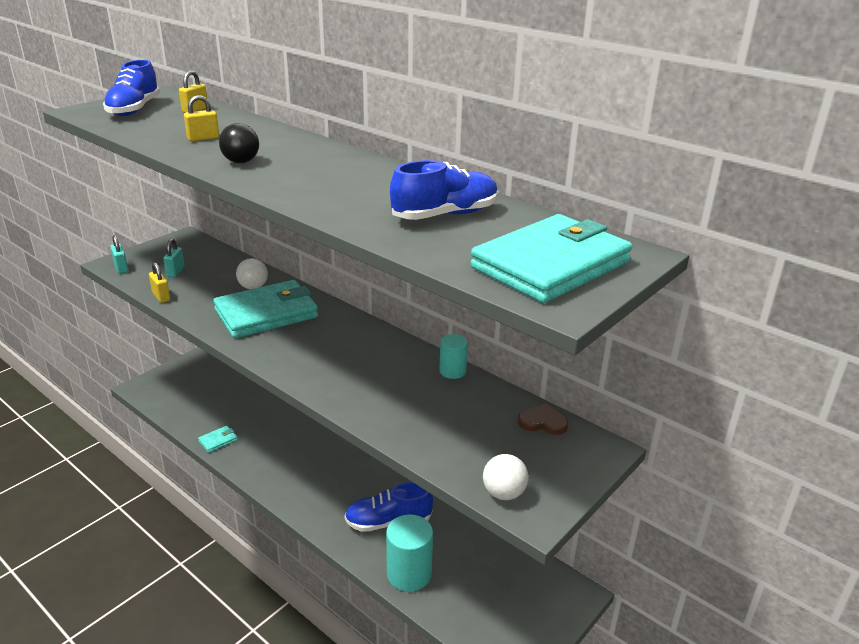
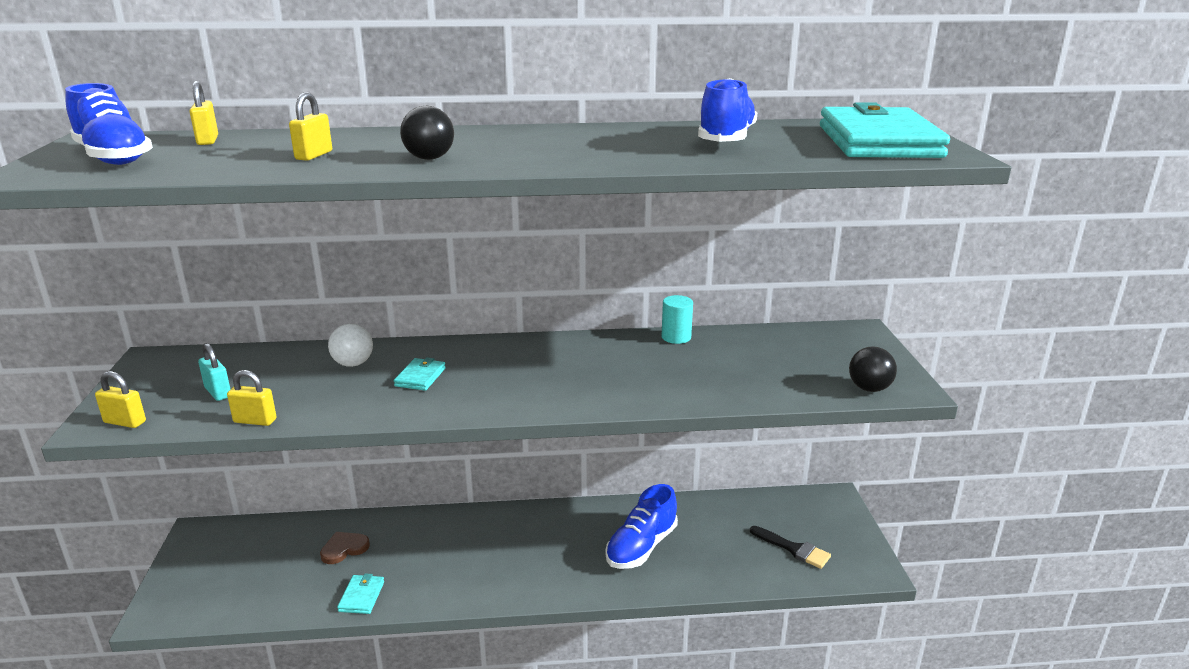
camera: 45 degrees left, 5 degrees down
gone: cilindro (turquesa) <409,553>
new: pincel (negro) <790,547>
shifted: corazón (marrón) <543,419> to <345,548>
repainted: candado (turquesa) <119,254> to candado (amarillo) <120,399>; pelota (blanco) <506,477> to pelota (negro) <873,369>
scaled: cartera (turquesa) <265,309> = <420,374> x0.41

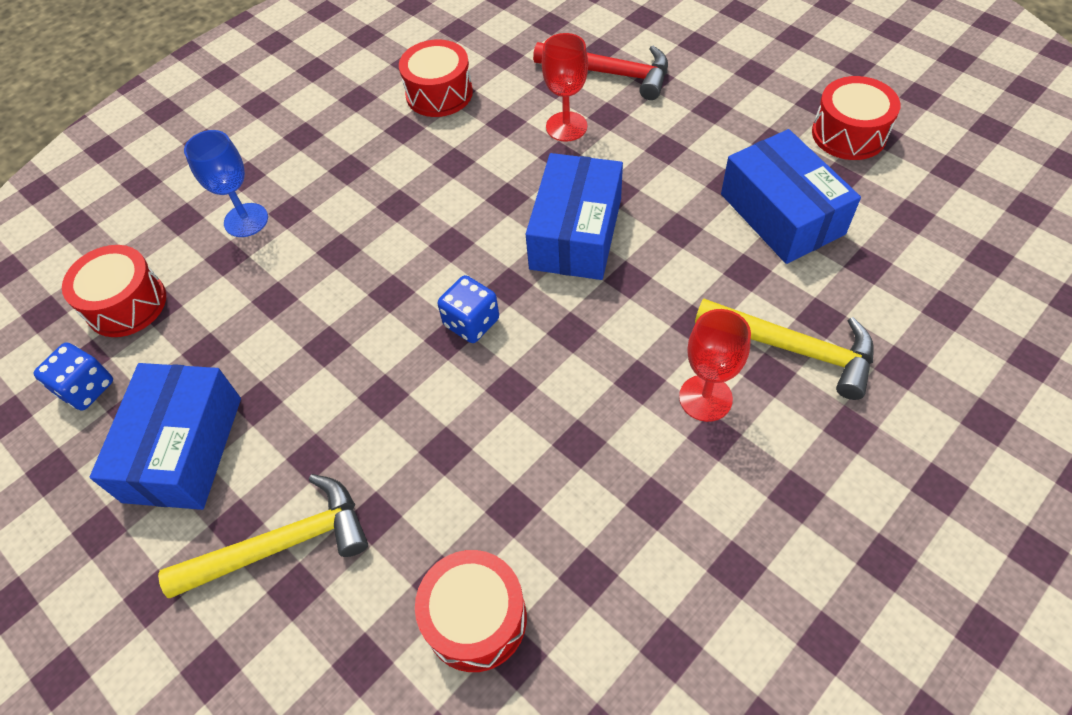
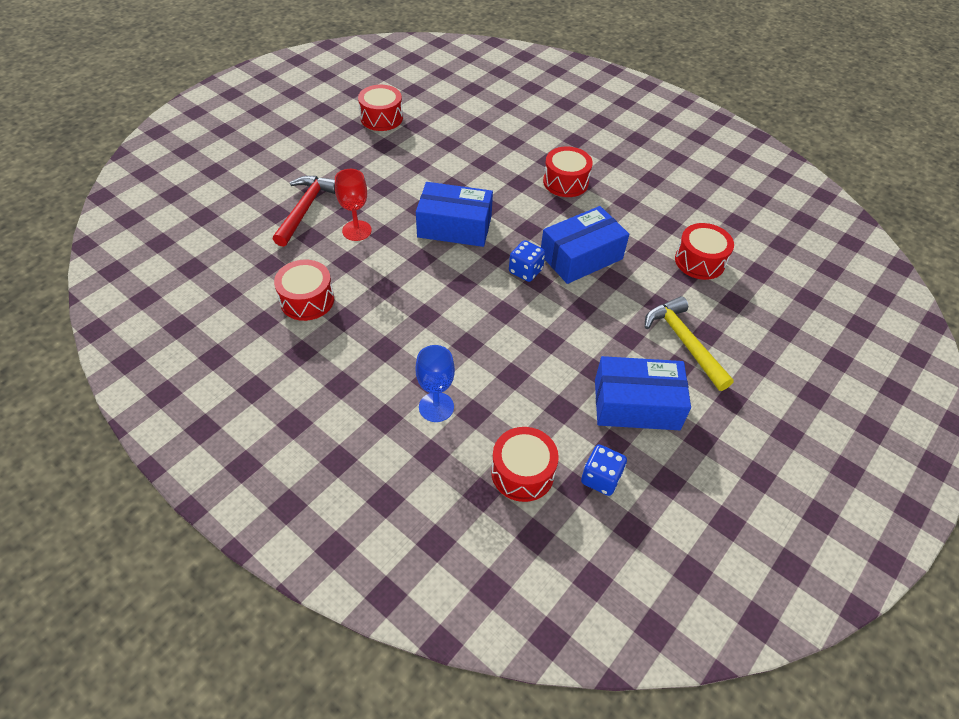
camera: 100 degrees left, 5 degrees down
gone: martillo (amarillo) <784,349>
shifted: caja (azul) <791,196> to <585,245>
swapped: copa (rojo) <715,365> to tambor (rojo) <568,171>

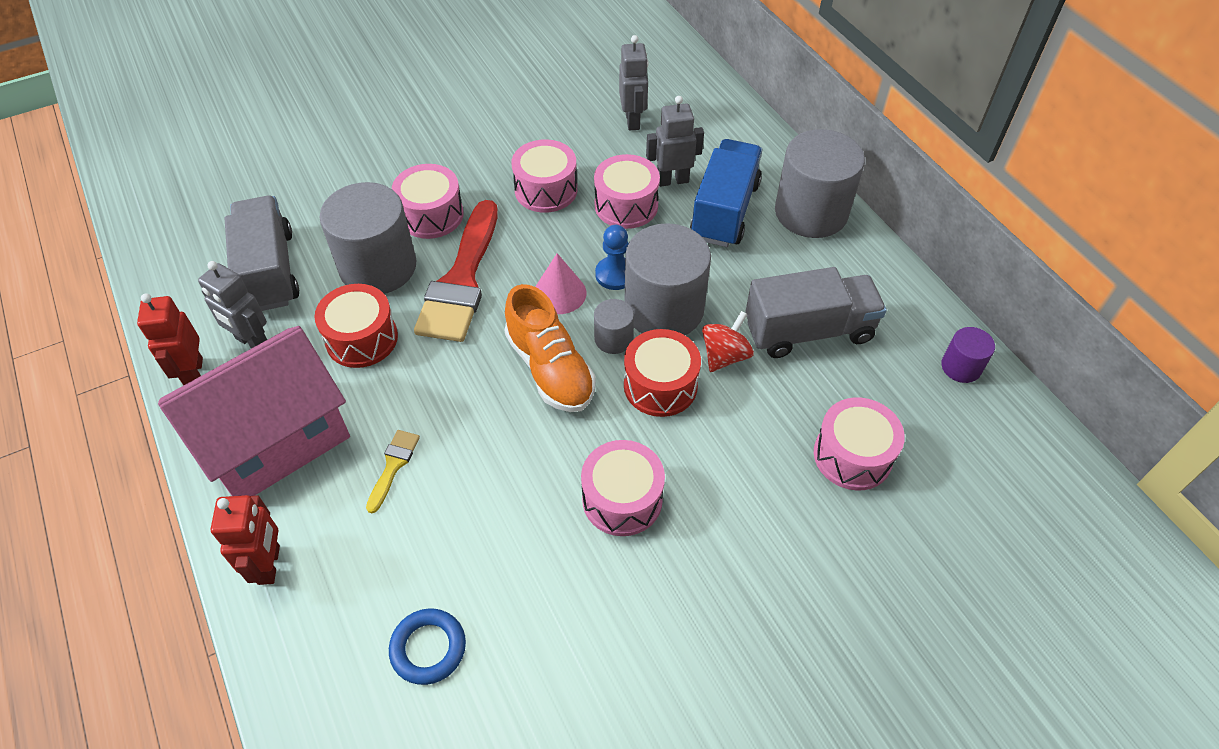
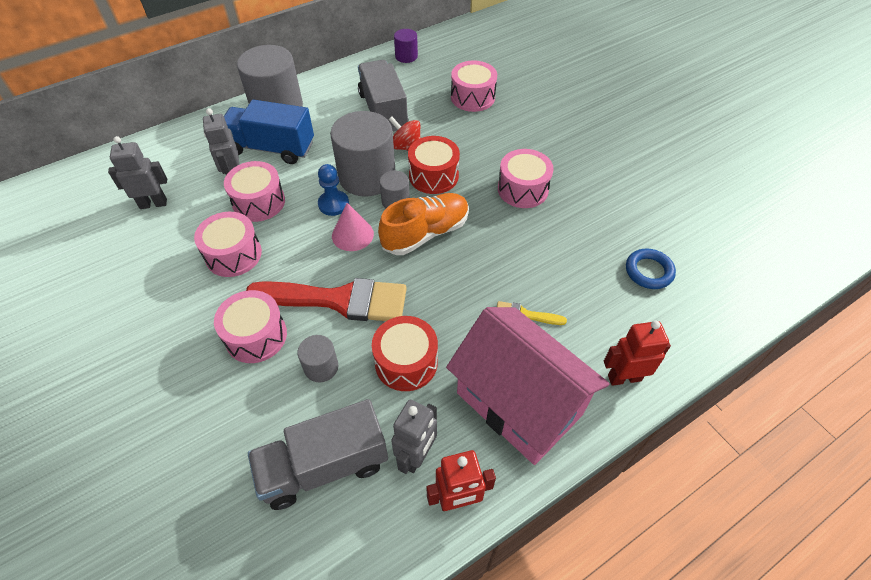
camera: 95 degrees left, 0 degrees up
scaled: cilindro (gris) <368,238> = <317,358> x0.48

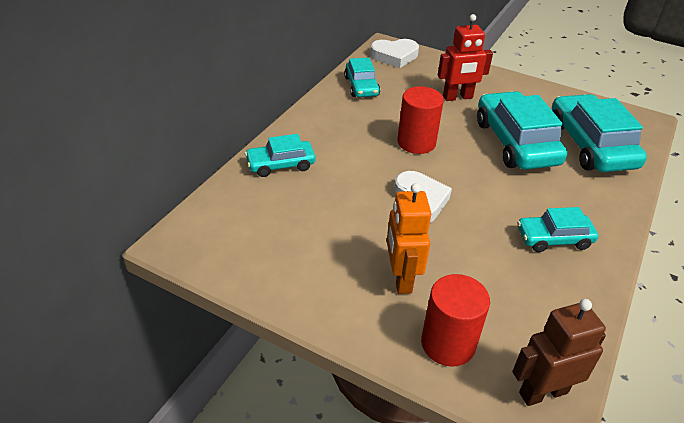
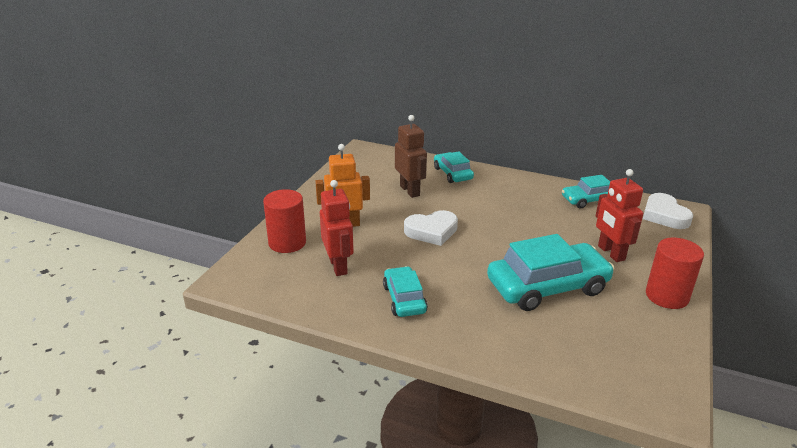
camera: 85 degrees right, 10 degrees down
gone: coche (turquesa) <599,133>
new: robot (rojo) <337,228>
shifted: robot (marrón) <559,352> to <411,156>; cilindro (rojo) <420,120> to <675,273>

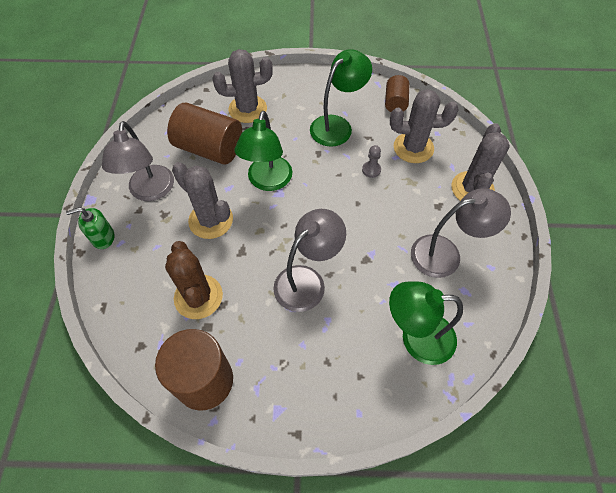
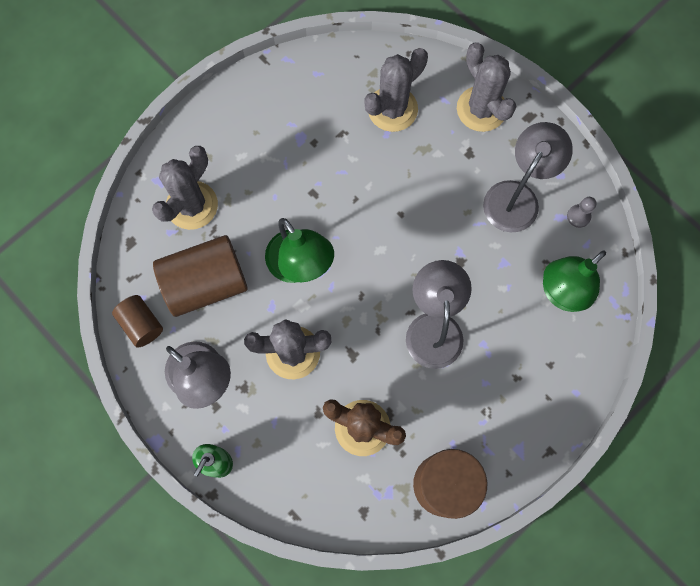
camera: 45 degrees left, 15 degrees up
gone: lámpara (verde) <341,98>
shifted: cilindro (marrón) <397,93> to <137,321>; peón (gris) <371,161> to <581,212>

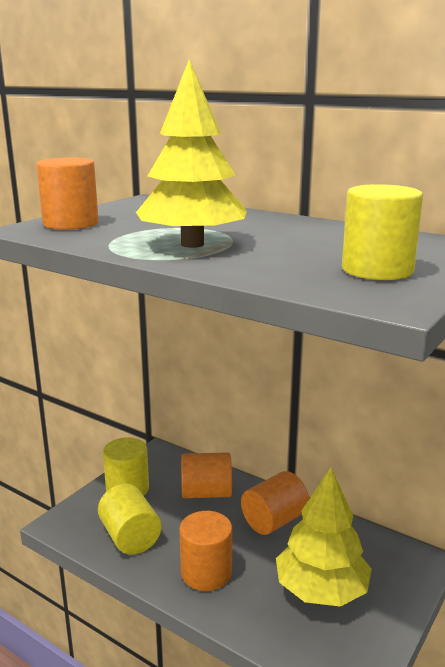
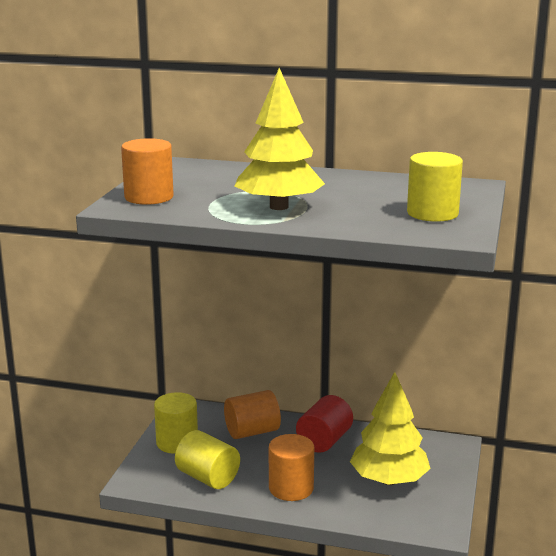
camera: 20 degrees left, 0 degrees up
repainted: cilindro (naranja) <275,503> to cilindro (rojo) <324,424>

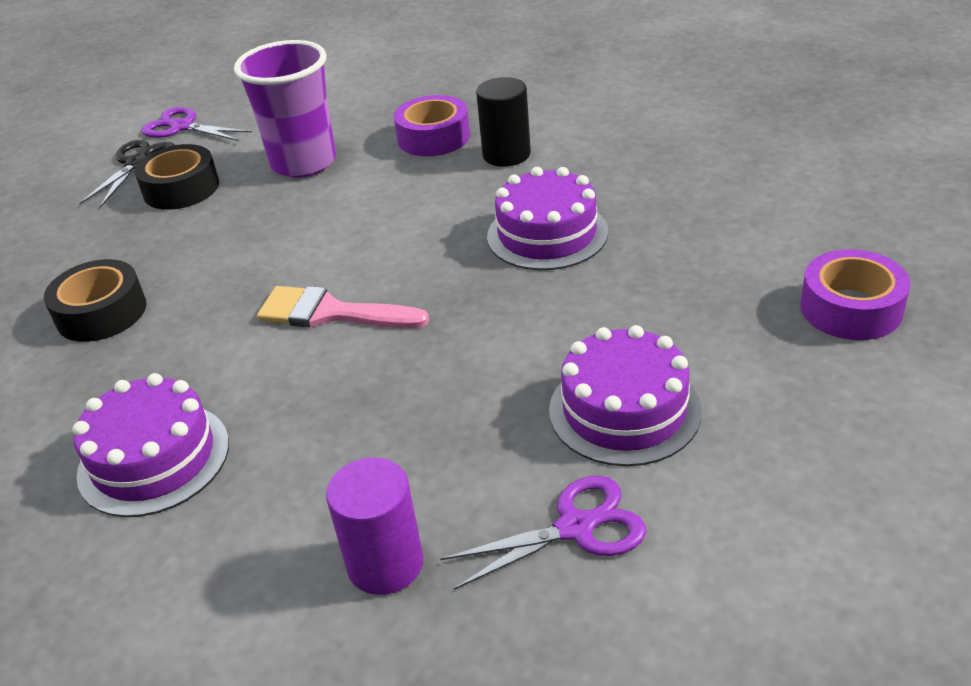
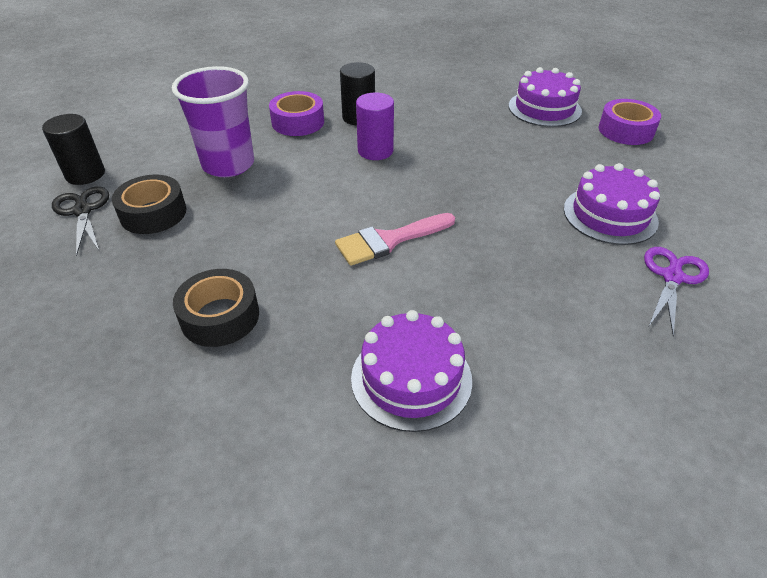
camera: 45 degrees left, 5 degrees up
shifted: cilindro (morado) <374,526> to <375,126>; tarta (morado) <547,218> to <545,97>
swapped: tijeras (morado) <196,124> to cilindro (negro) <73,149>

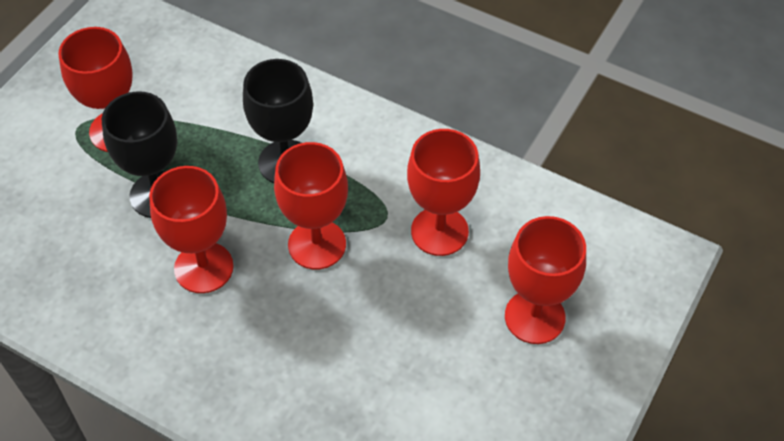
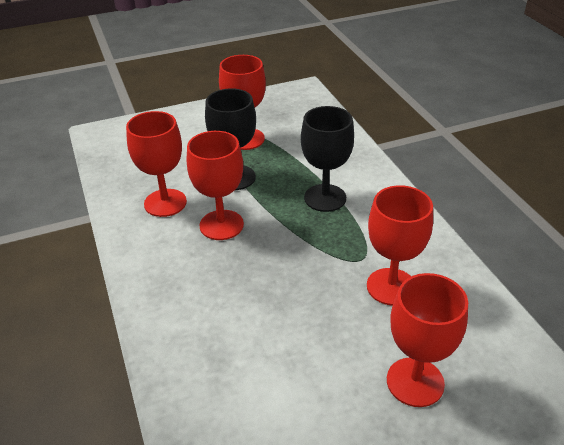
camera: 40 degrees right, 15 degrees down
shifted: copa (rojo) <311,205> to <156,164>

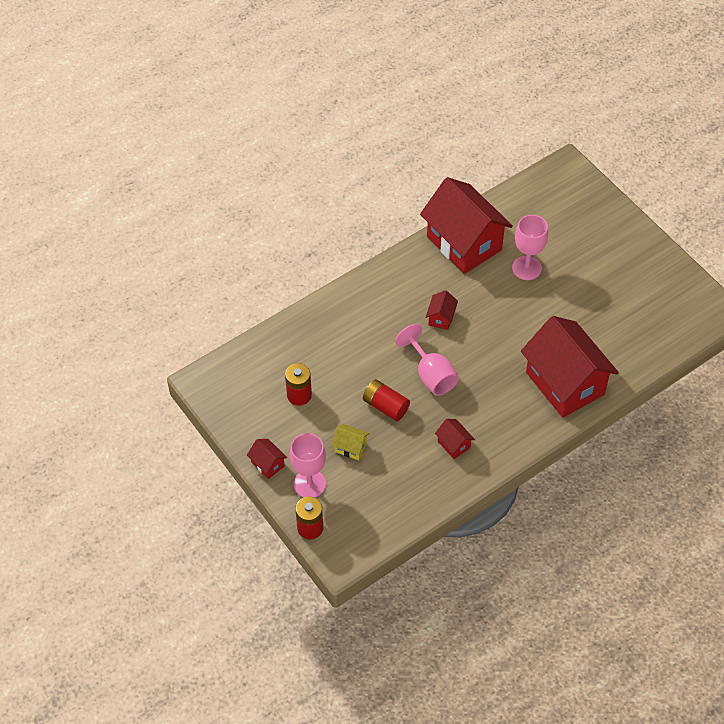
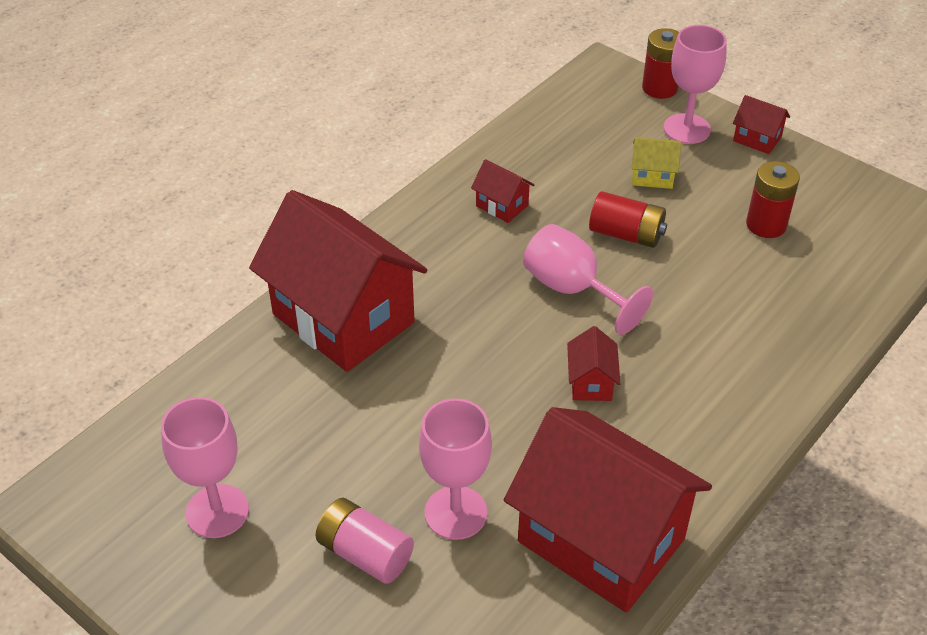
camera: 165 degrees right, 10 degrees down
new: copa (rosa) <205,467>; pila (rosa) <365,541>

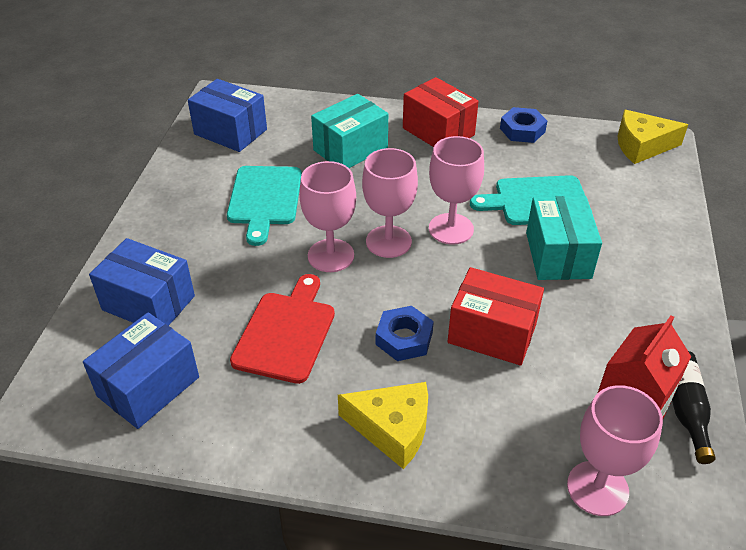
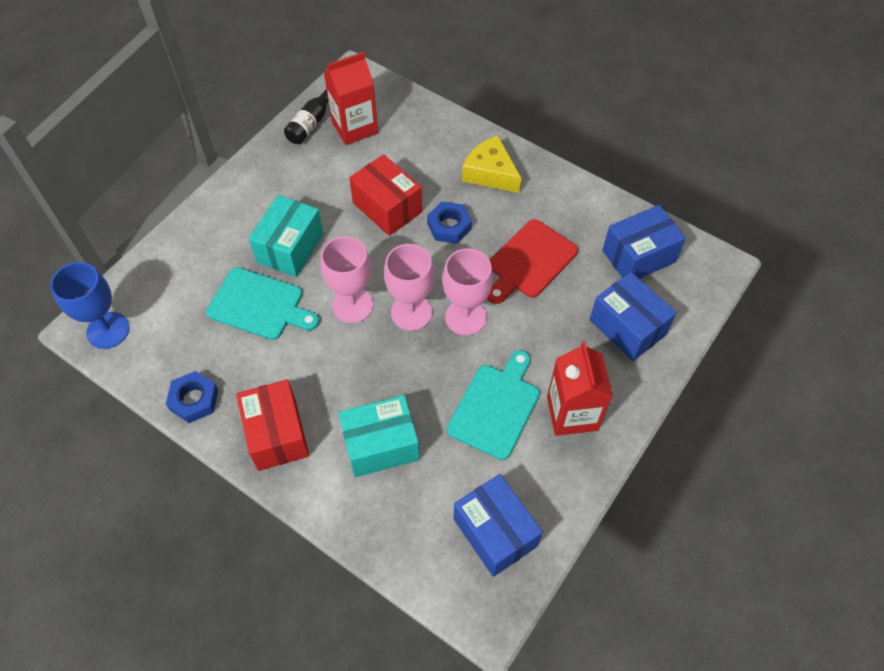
camera: 155 degrees left, 15 degrees up
gone: copa (rosa) <615,450>
new: cartón de leche (rojo) <580,388>
swapped: queso (amarillo) <652,136> to copa (azul) <89,305>

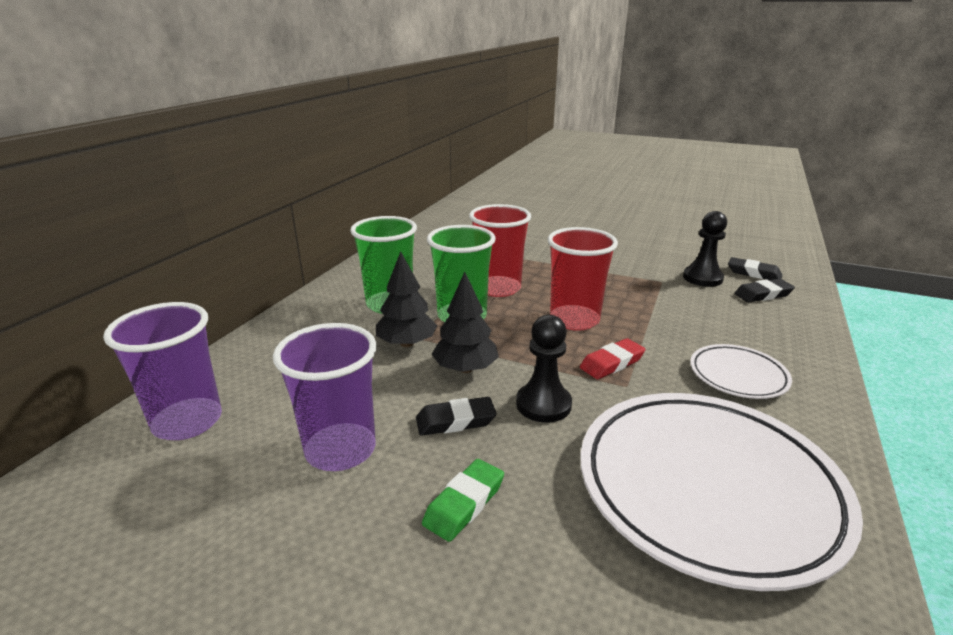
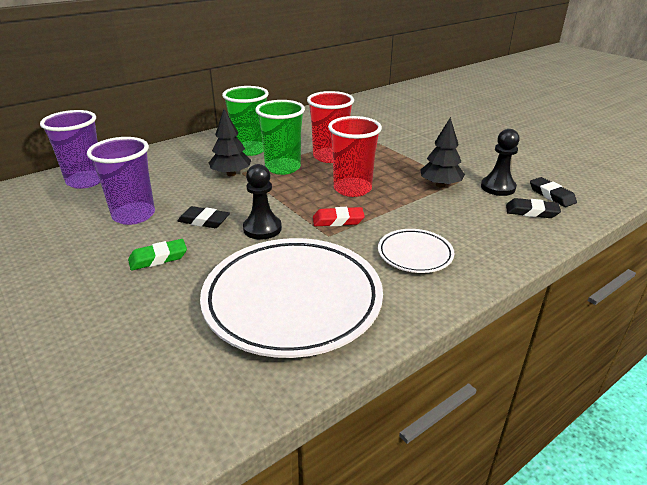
camera: 30 degrees right, 5 degrees up
shifted: árbol (negro) <465,322> to <442,152>

